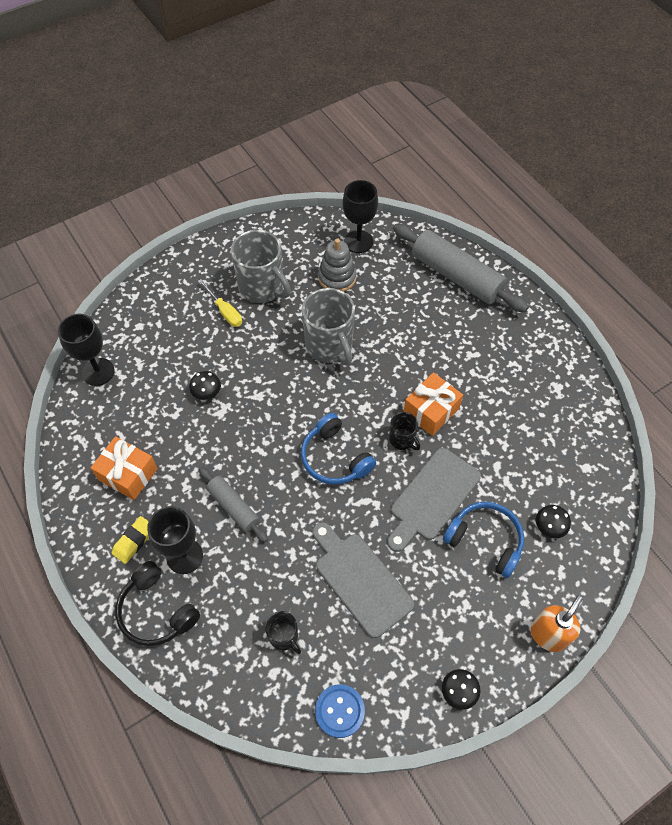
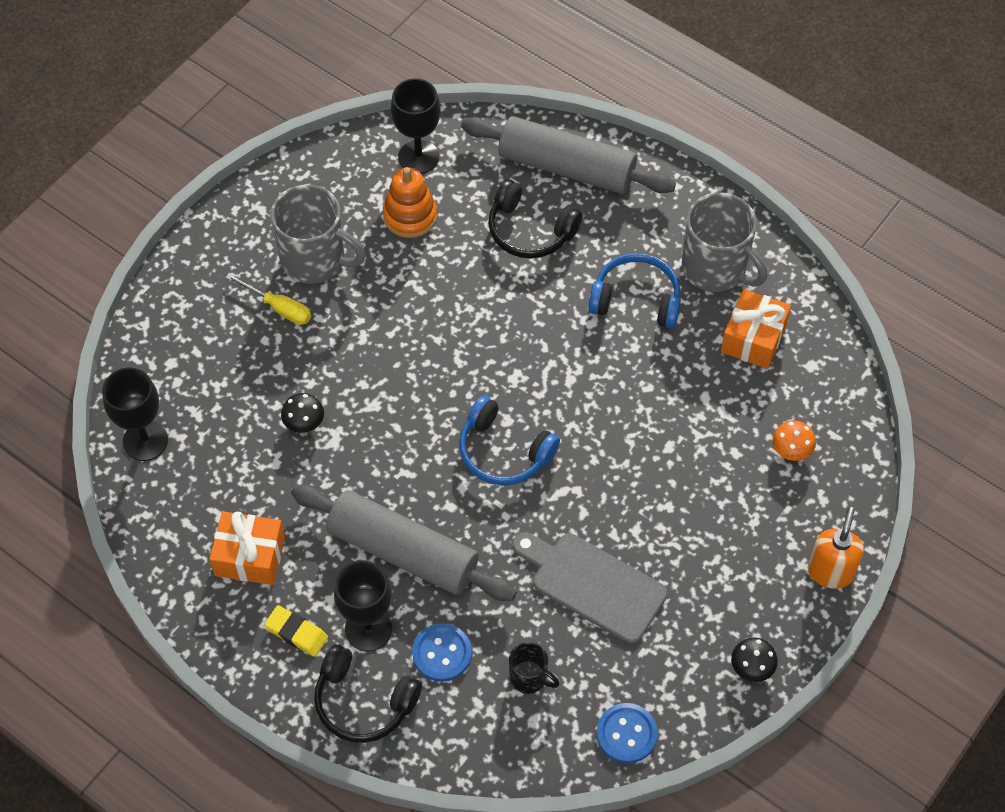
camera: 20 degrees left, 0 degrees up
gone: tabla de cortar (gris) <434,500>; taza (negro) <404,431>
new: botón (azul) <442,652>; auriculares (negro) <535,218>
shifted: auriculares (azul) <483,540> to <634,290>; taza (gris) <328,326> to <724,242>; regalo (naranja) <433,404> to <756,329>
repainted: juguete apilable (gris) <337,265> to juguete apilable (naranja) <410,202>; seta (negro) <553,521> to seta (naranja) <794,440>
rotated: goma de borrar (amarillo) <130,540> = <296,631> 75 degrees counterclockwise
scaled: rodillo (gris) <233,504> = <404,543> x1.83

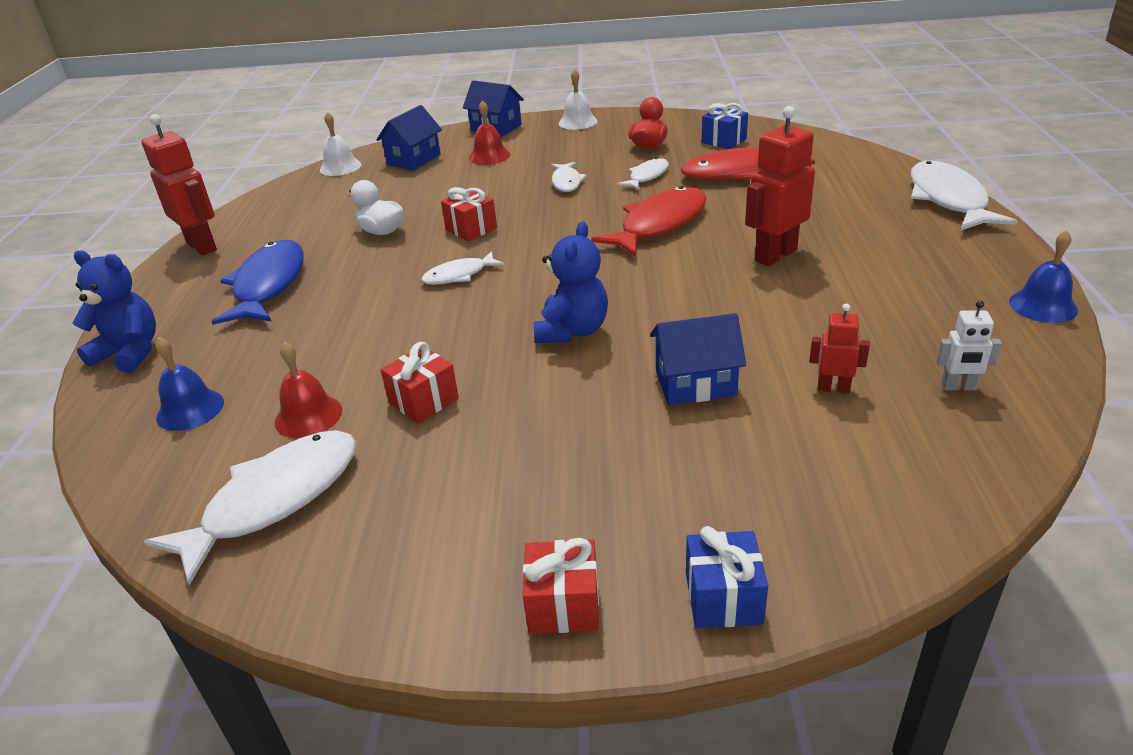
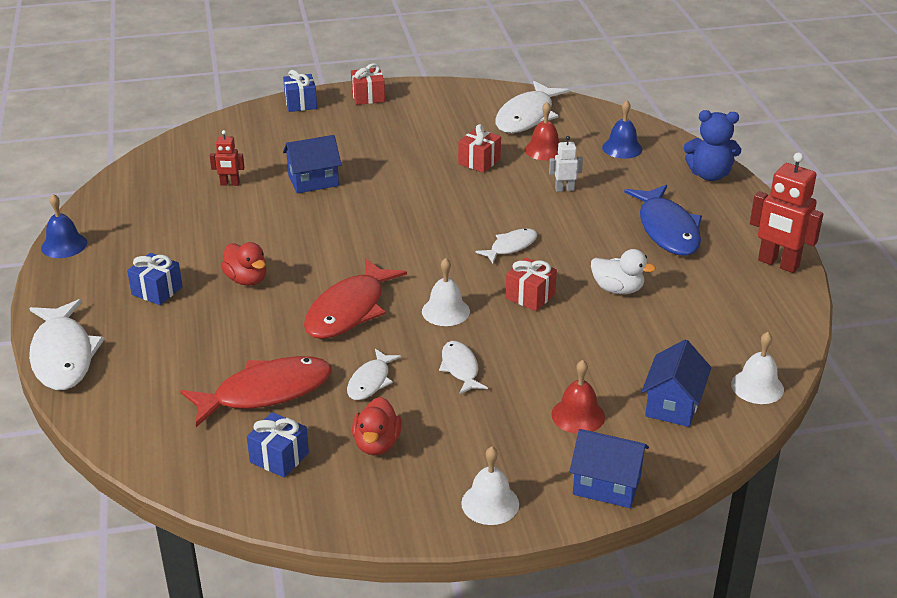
camera: 165 degrees right, 0 degrees up
gone: osito (azul) <571,282>
new: regalo (azul) <155,279>; campana (blanco) <446,292>
shifted: robot (blanco) <969,345> to <566,164>
swapped: robot (rojo) <780,186> to pato (rojo) <244,264>

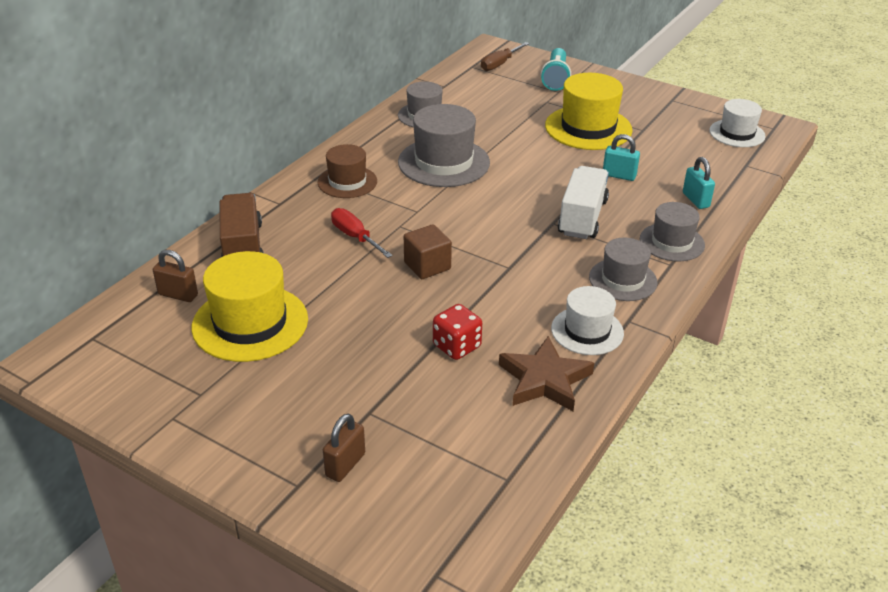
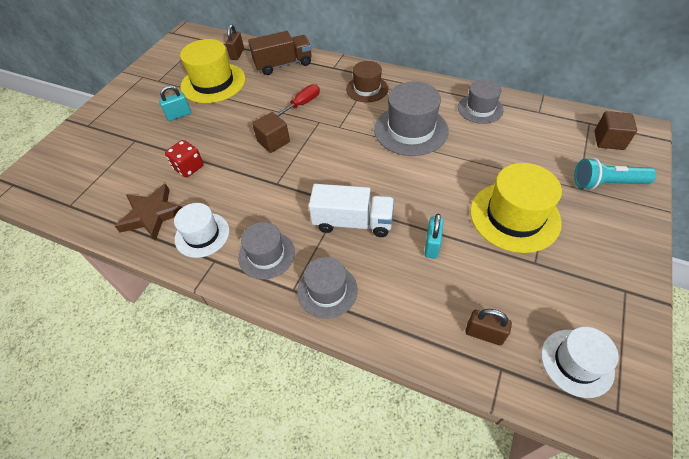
camera: 85 degrees right, 15 degrees up
shifted: candado (turquesa) <699,183> to <175,103>; candado (marrón) <344,448> to <489,327>
swapped: destornillador (marrón) <505,56> to cubo (marrón) <615,130>

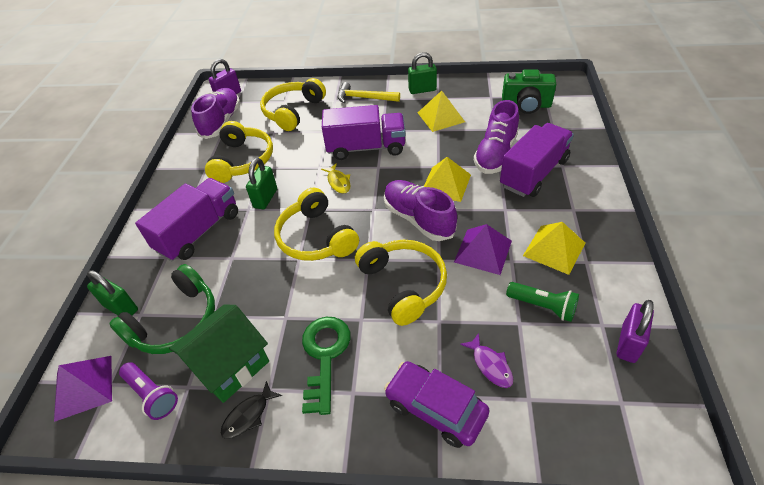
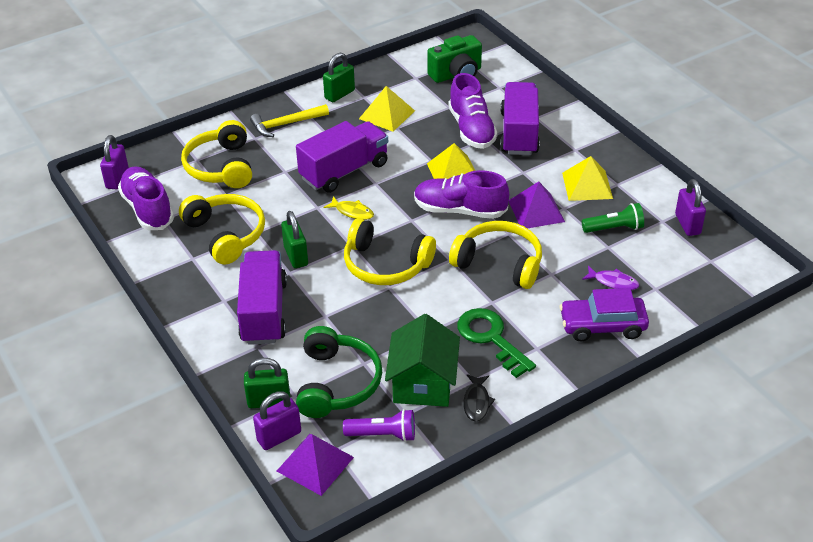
camera: 40 degrees left, 5 degrees down
new: candado (morado) <277,421>

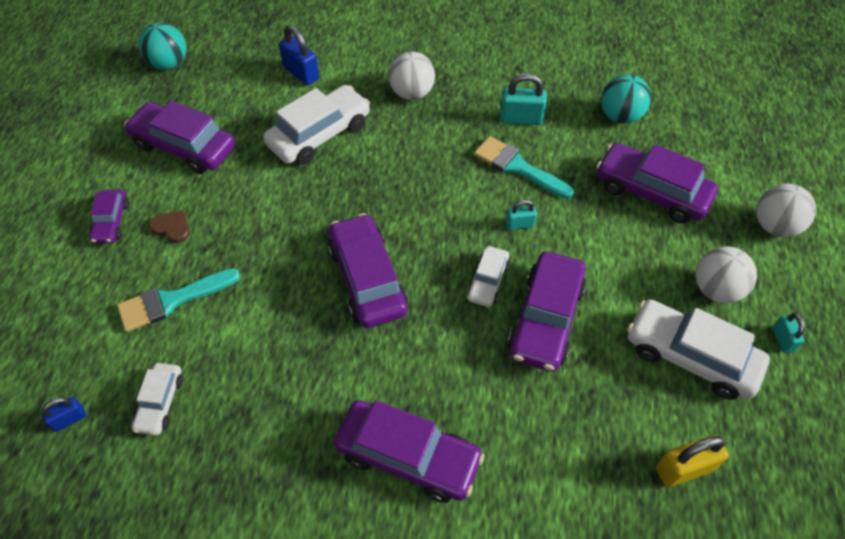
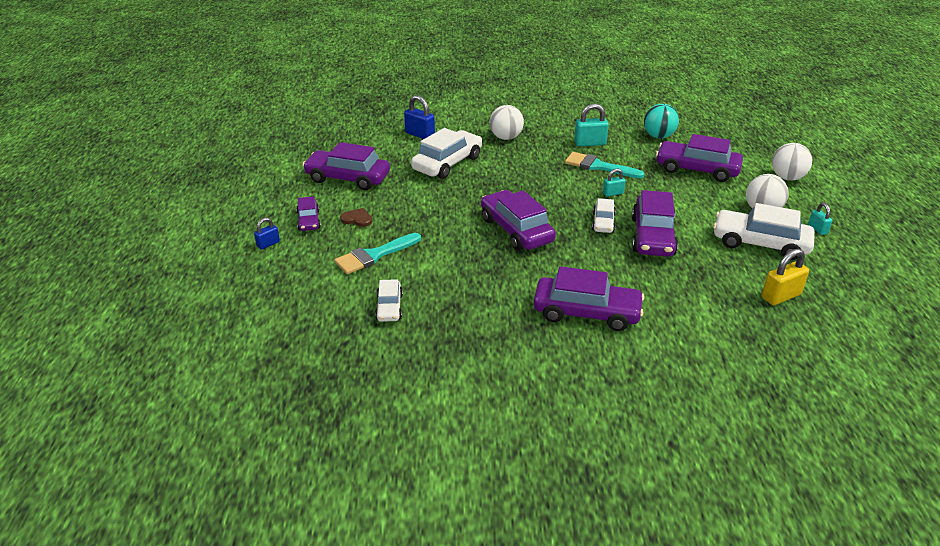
camera: 10 degrees left, 20 degrees down
gone: pelota (turquesa) <162,46>
shifted: candado (azul) <64,414> to <267,234>

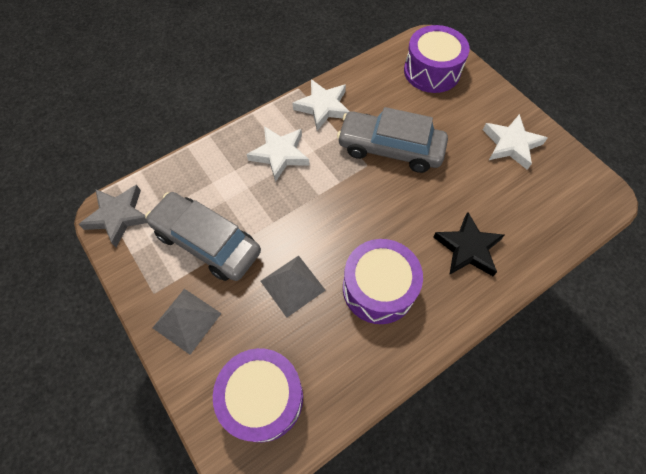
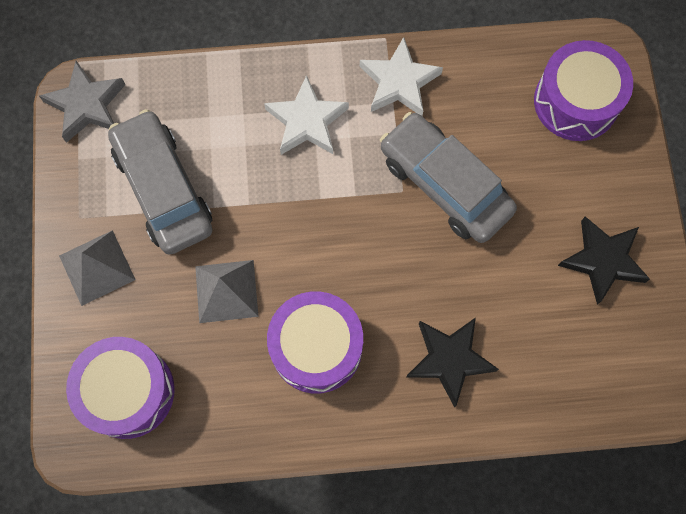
camera: 30 degrees right, 10 degrees up
repainted: estrella (blanco) <515,142> to estrella (negro) <604,261>

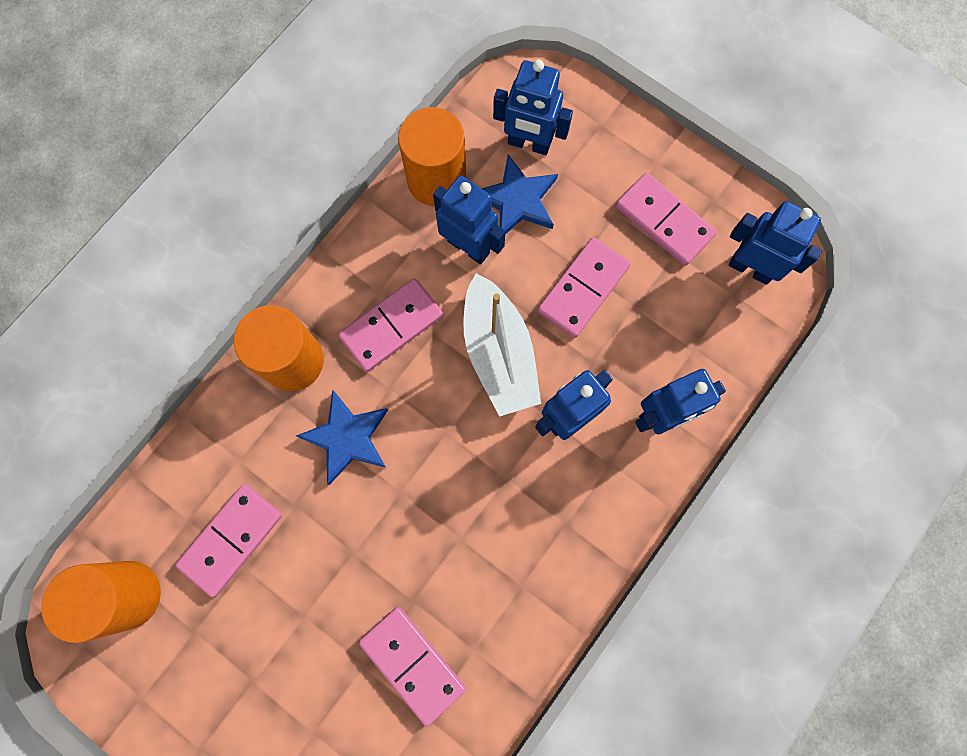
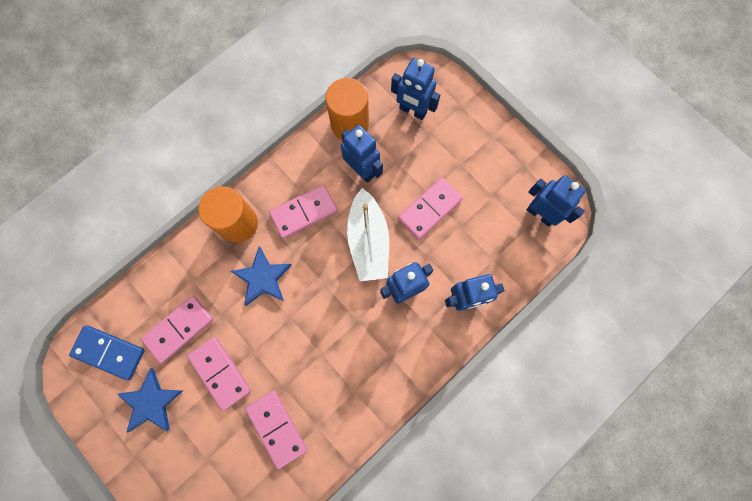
camera: 10 degrees right, 0 degrees up
shifted: estrella (azul) <520,194> to <150,400>; ficha de dominó (rosa) <666,219> to <219,374>
swapped: cilindro (naranja) <101,602> to ficha de dominó (azul) <107,352>

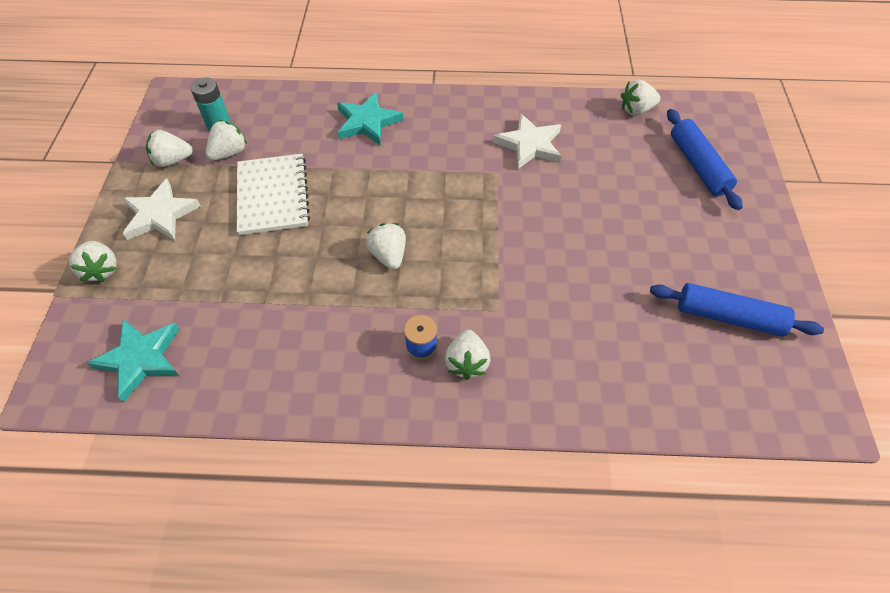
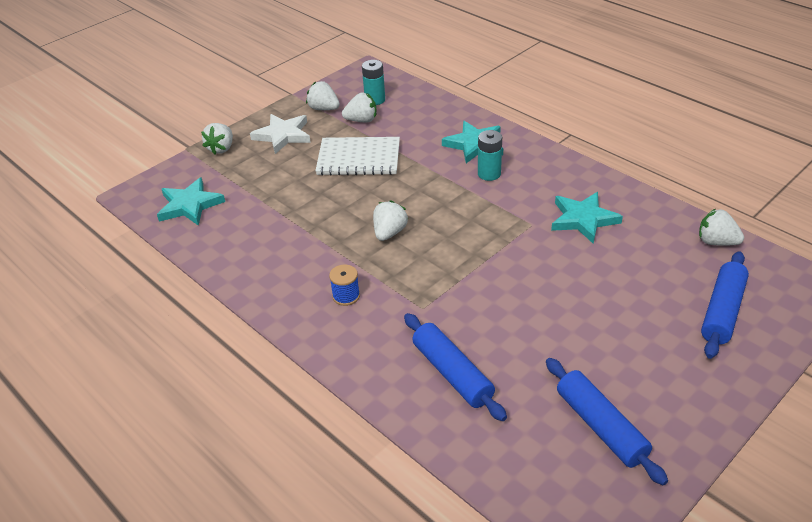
camera: 45 degrees right, 15 degrees down
gone: fresa (blanco) <467,355>
new: rodillo (azul) <455,367>; pila (turquesa) <490,155>
repainted: estrella (blanco) <527,142> to estrella (turquesa) <587,218>
rotated: cuaderno (blanco) <273,194> = <357,156> 60 degrees clockwise

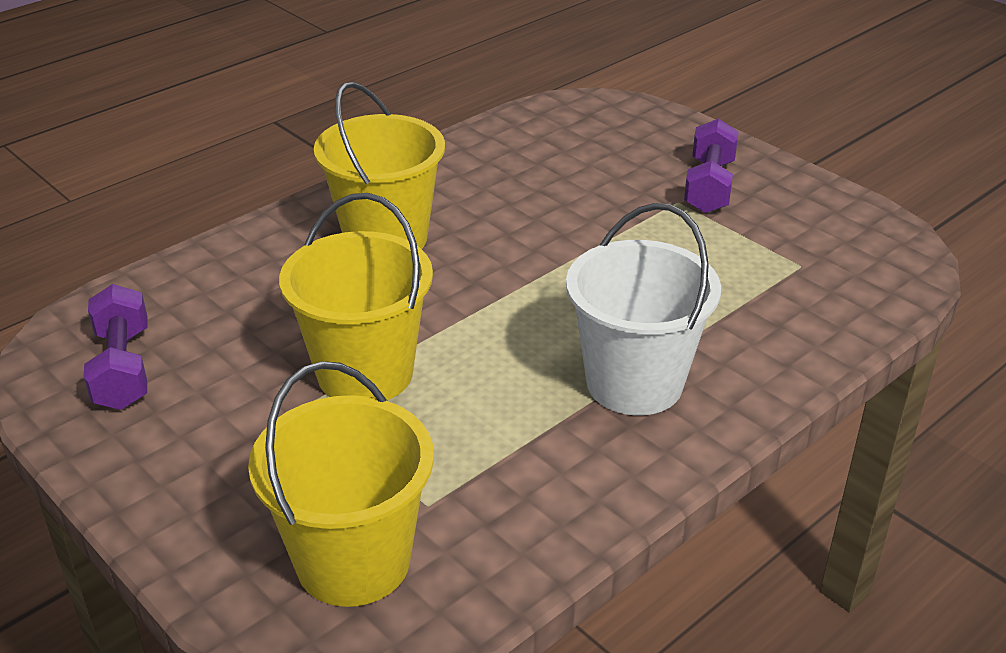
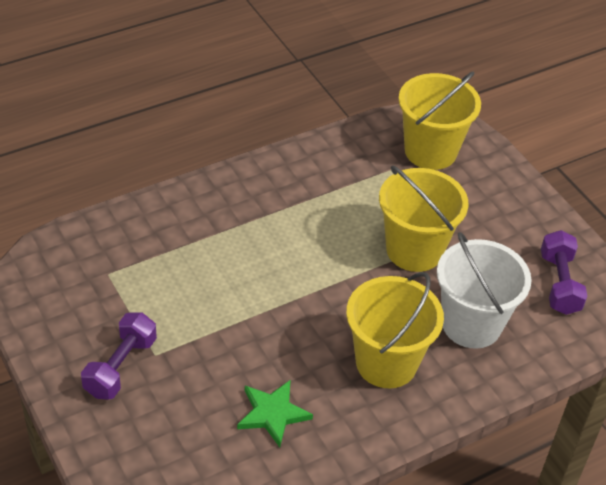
camera: 170 degrees left, 10 degrees up
new: estrella (verde) <275,413>
shifted: balde (blanco) <643,309> to <484,290>

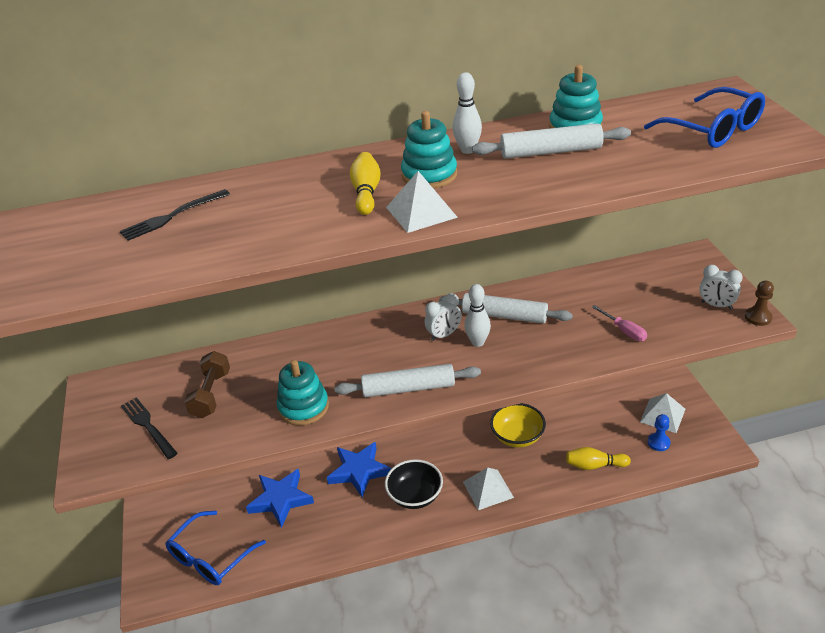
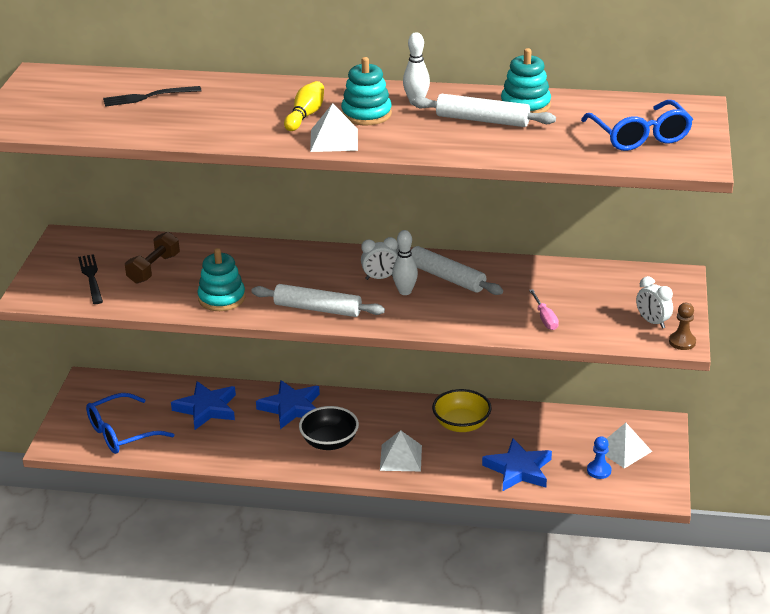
camera: 20 degrees right, 5 degrees down
swapped: bolo (amarillo) <598,458> to estrella (azul) <517,464>

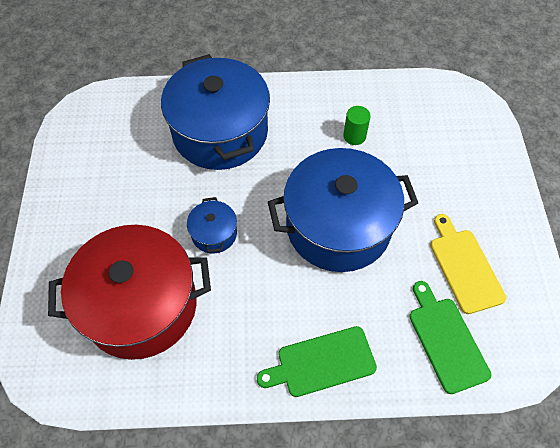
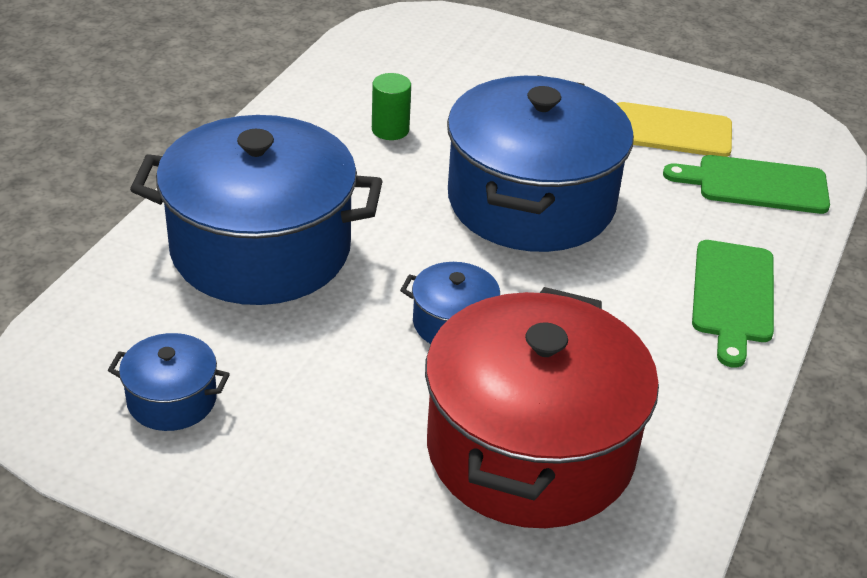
camera: 65 degrees left, 20 degrees down
new: olla (azul) <169,382>

